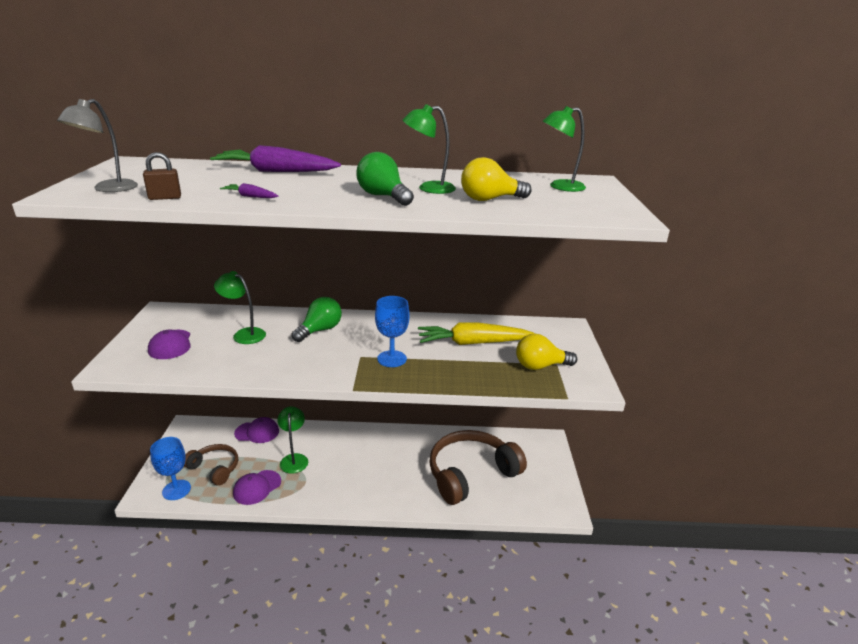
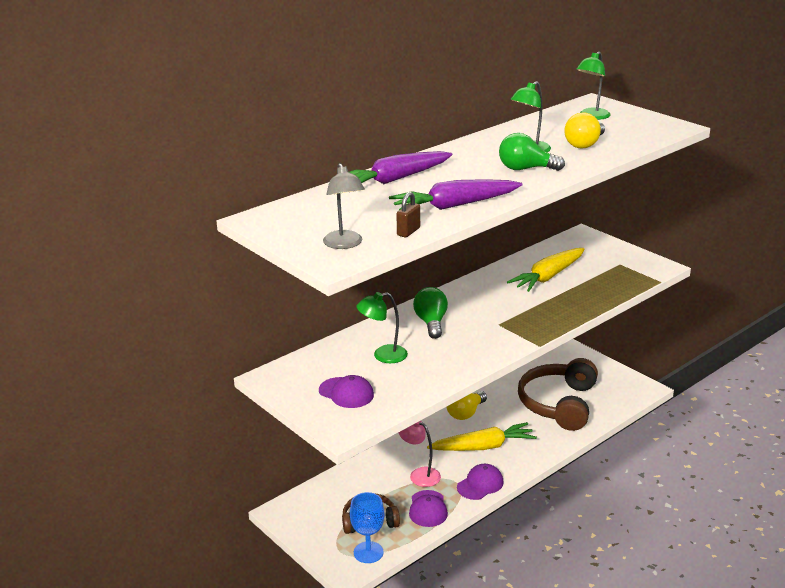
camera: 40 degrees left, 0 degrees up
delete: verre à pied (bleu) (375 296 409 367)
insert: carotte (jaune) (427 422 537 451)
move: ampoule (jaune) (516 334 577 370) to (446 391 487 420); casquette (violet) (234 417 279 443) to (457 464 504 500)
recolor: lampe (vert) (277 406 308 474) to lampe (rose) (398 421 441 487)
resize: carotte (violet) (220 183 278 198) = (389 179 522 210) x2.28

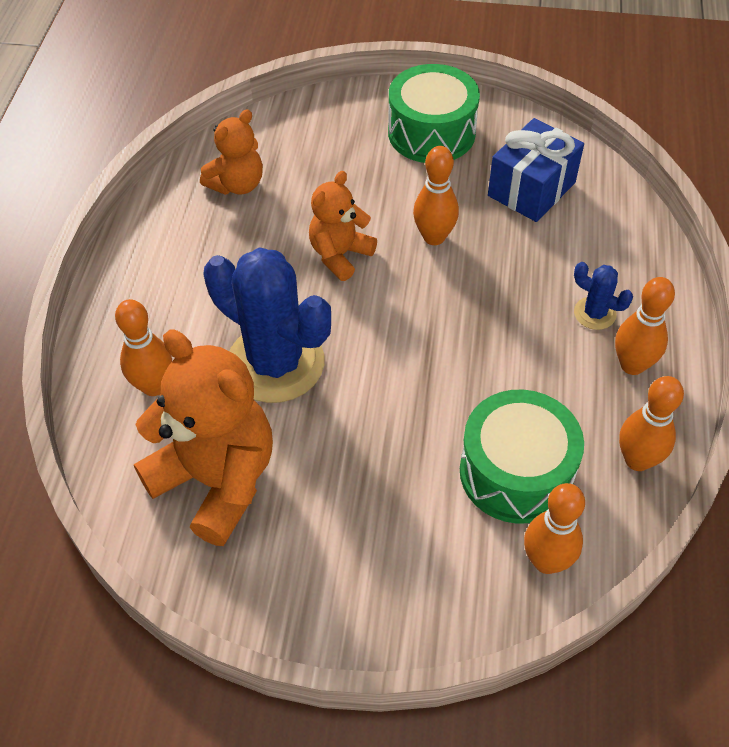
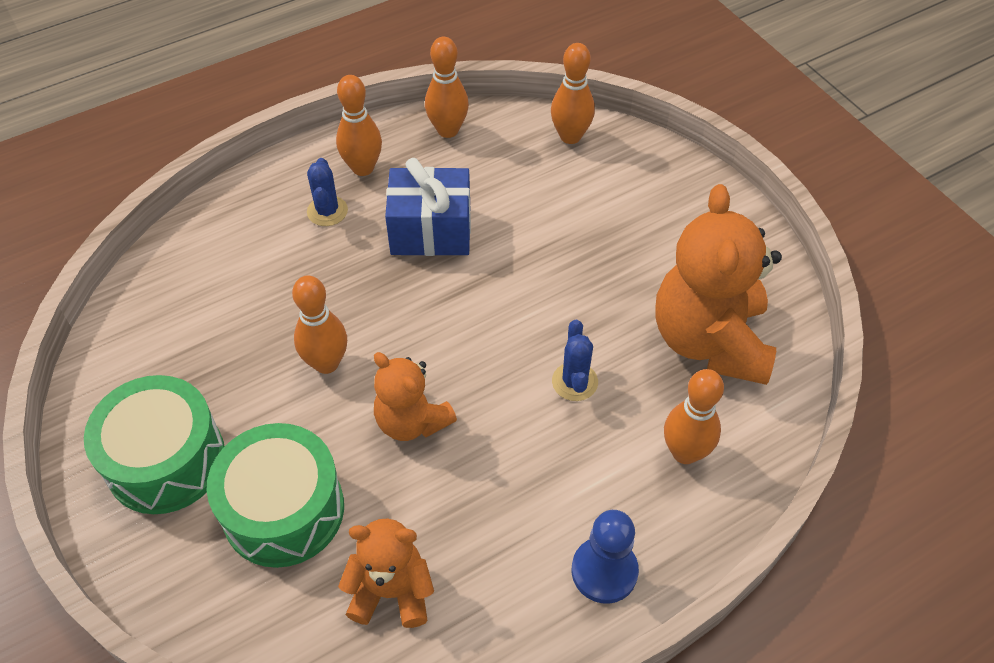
camera: 130 degrees left, 0 degrees up
insert: pion (bleu) (572 510 639 604)
move: tambour (vert) (460 390 584 524) to (207 423 344 568); cadeau (bleu) (488 118 584 222) to (385 158 471 256)
rotate: ours en peluche (orange) (309 171 377 281) = (374 352 457 441) 45 degrees clockwise
resize: cactus (bleu) (203 248 331 403) = (552 320 598 401) x0.44

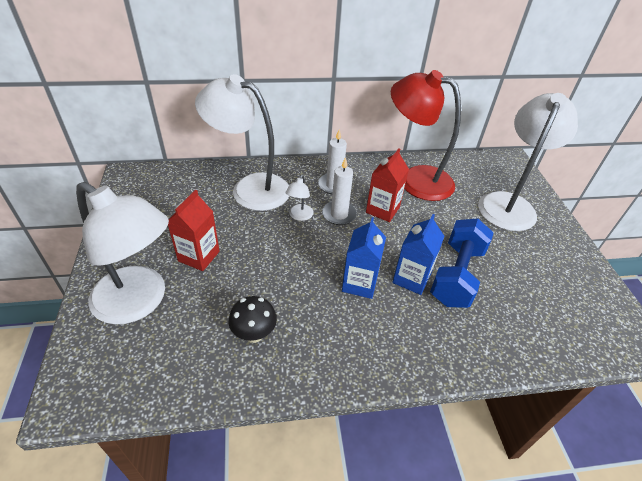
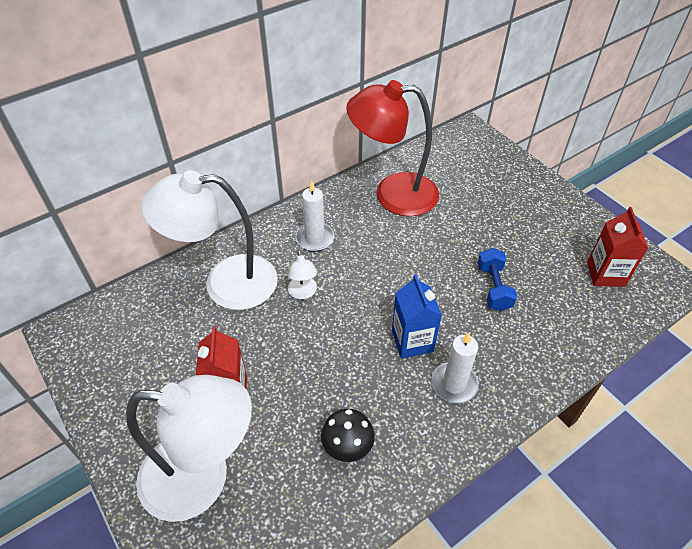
camera: 25 degrees left, 5 degrees up
delete: brique de lait (bleu) (392 214 445 295); lampe (blanc) (478 93 578 231)
move: bougie (blanc) (322 157 357 225) to (431 333 479 403); brique de lait (rouge) (366 149 409 222) to (587 207 648 287)
resize: haltère (bleu) (430 218 494 308) = (478 248 517 311) x0.62

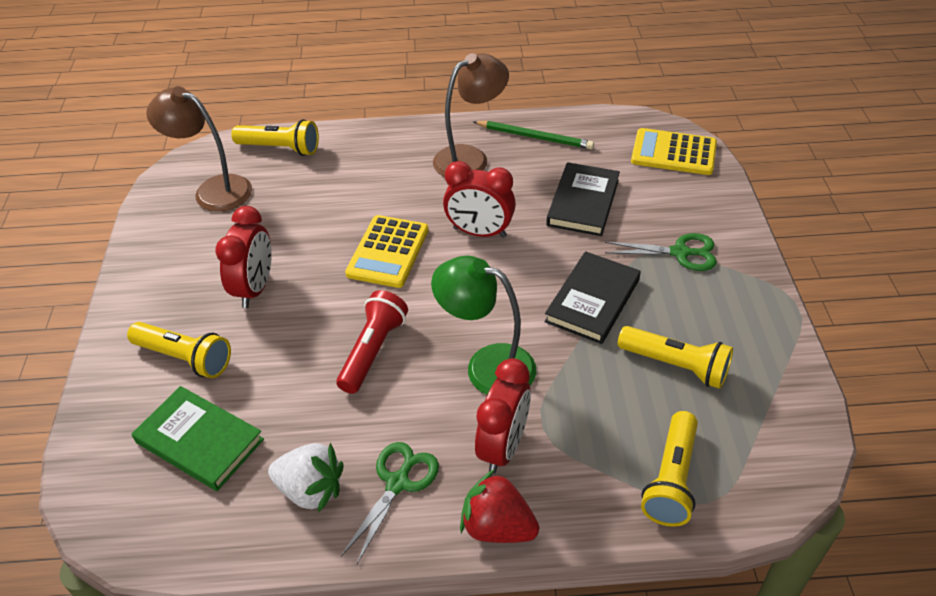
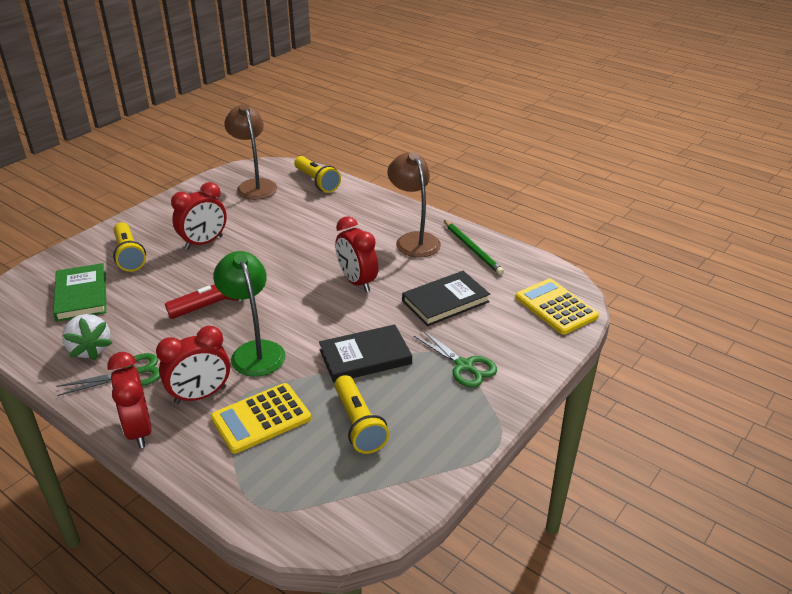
camera: 40 degrees right, 10 degrees down
delete: lampe de poche (jaune) (641 411 698 527)
move: calculatrice (jaune) (345 215 429 288) to (211 383 311 454)
replace: fraise (rouge) (460 469 539 543) to réveil (rouge) (107 352 152 448)
rotate: lampe (marron) (433 53 509 177) = (387 152 441 257) 120 degrees counterclockwise

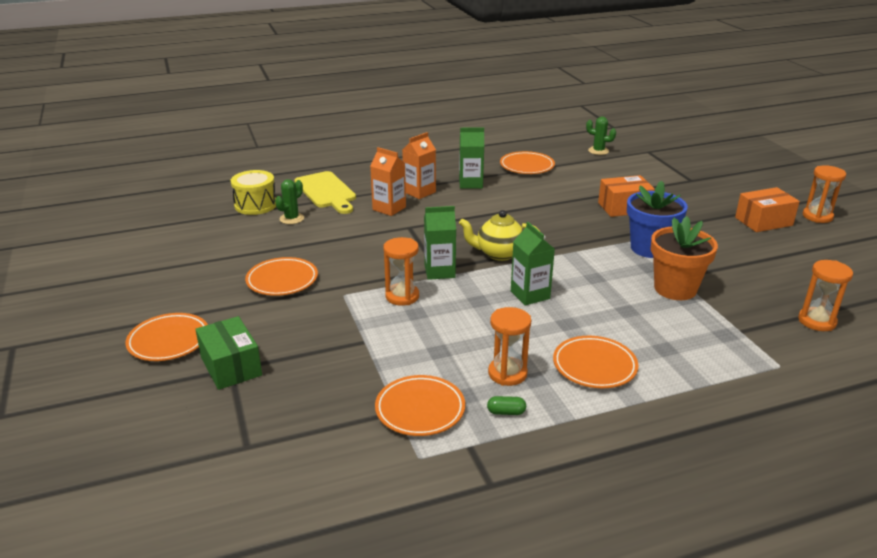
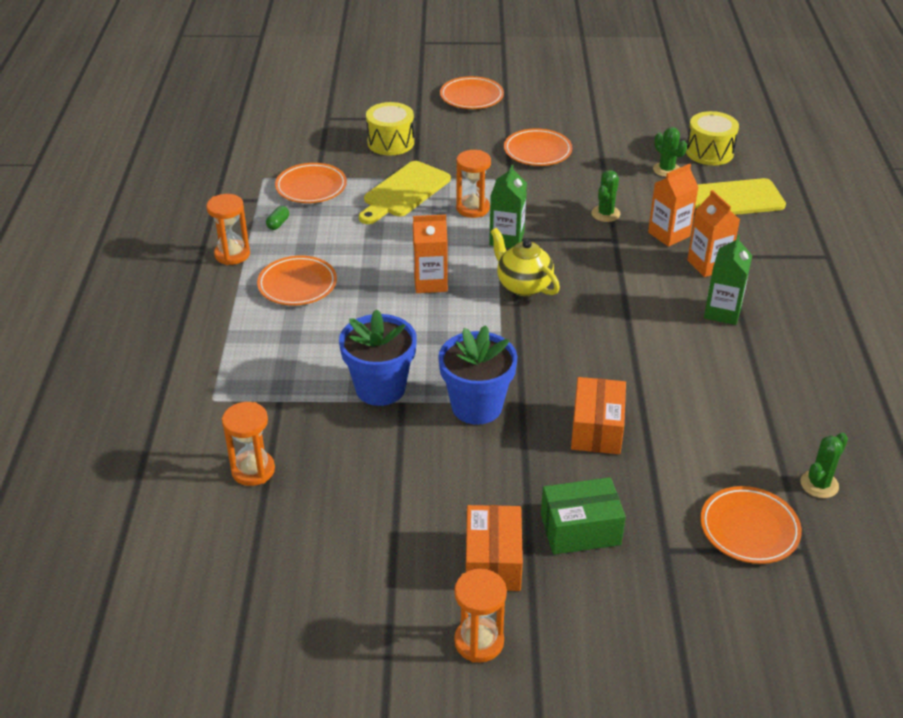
camera: 110 degrees right, 10 degrees up
insert: planche à découper (jaune) (359 161 451 224); tambour (jaune) (366 102 414 156); cactus (vert) (591 170 620 222)
move: sablier (orange) (488 307 531 386) to (206 194 250 265); boîte (vert) (196 316 262 390) to (541 477 626 555); assiette (orange) (500 151 555 174) to (700 486 802 564)
recolor: pot de fleurs (orange) (651 216 718 300) to pot de fleurs (bleu) (339 309 417 406); brique de lait (vert) (511 222 555 306) to brique de lait (orange) (413 214 448 293)
rotate: théière (jaune) (459 210 540 261) = (491 228 560 296) 60 degrees counterclockwise

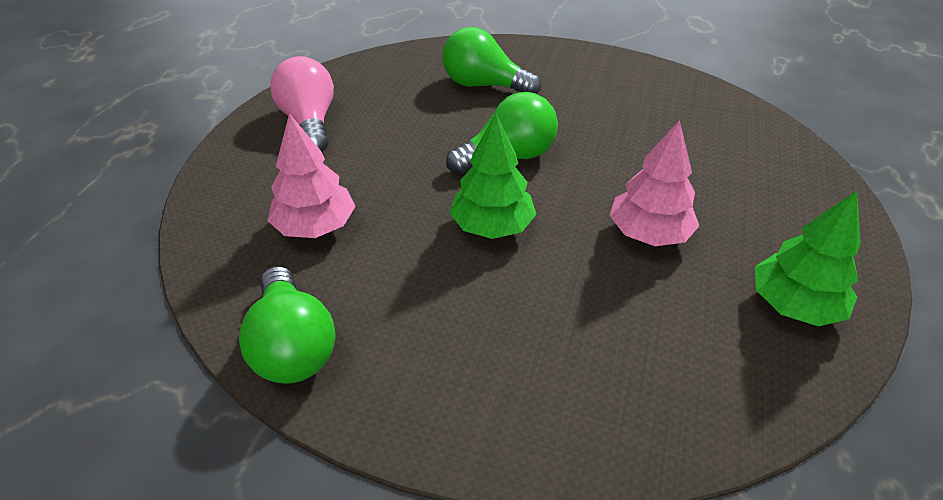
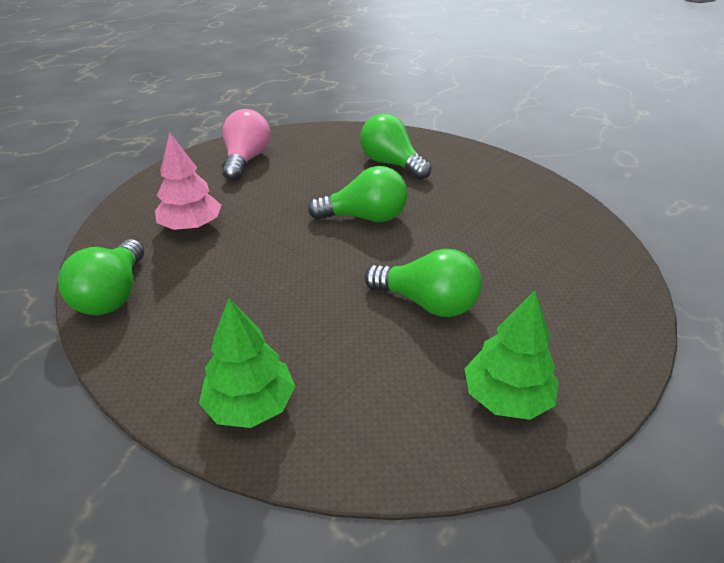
camera: 25 degrees right, 5 degrees down
move: arbre (vert) (449 114 536 239) to (199 298 296 428)
replace: arbre (rose) (610 120 699 246) to ampoule (vert) (364 249 482 317)

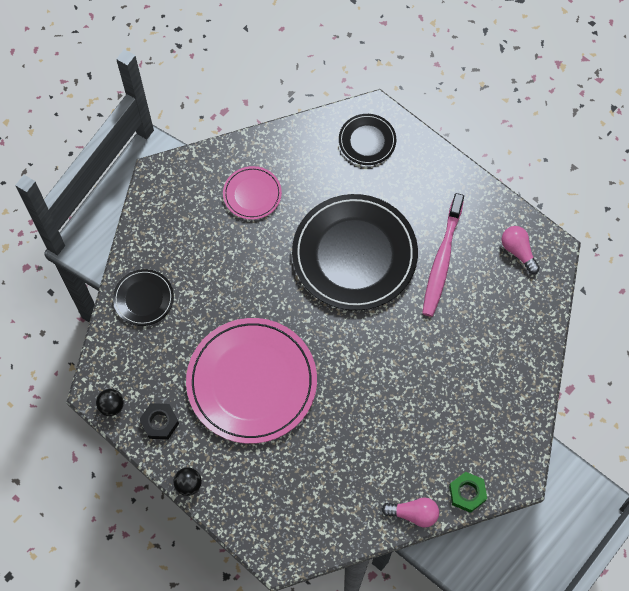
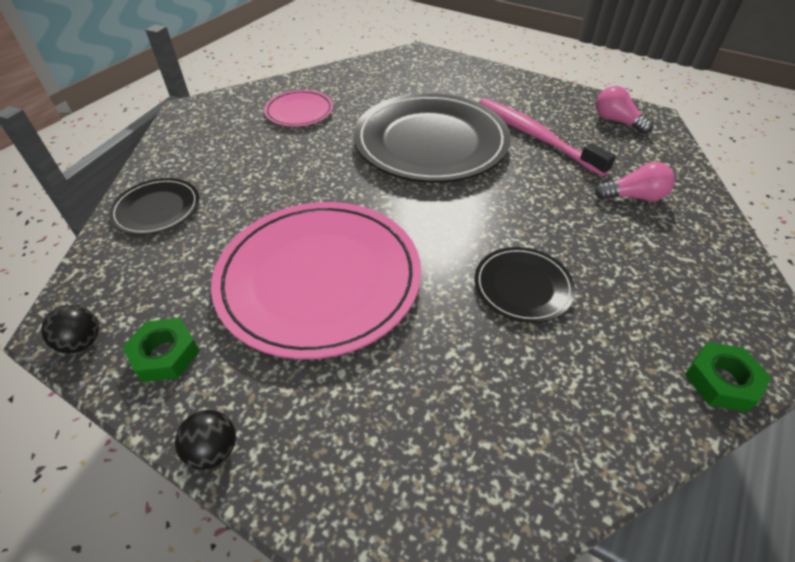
camera: 10 degrees left, 20 degrees down
move: assiette (noir) (339 114 396 165) to (475 247 575 323); ampoule (rose) (382 497 439 527) to (595 162 675 201)
recolor: écrou (noir) (140 403 179 439) to écrou (vert) (122 318 200 382)
rotate: brosse à dents (rose) (422 193 464 317) = (479 98 616 176) 135 degrees clockwise

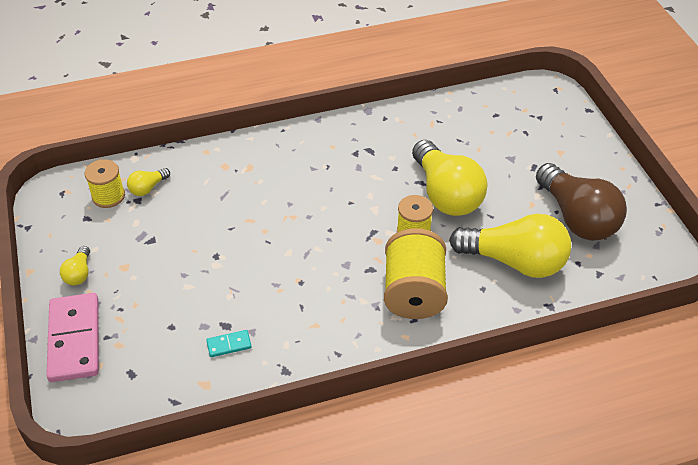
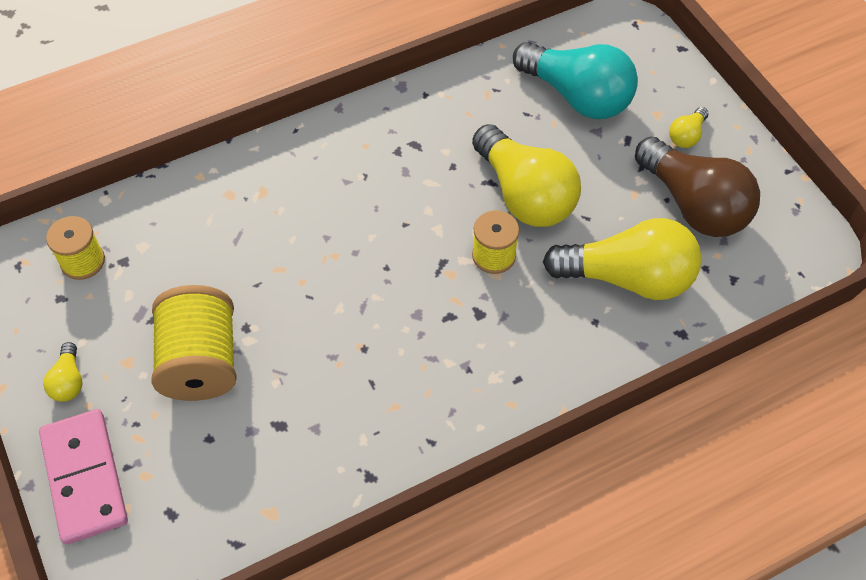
camera: 10 degrees left, 10 degrees up
delete: domino (turquoise) (206 330 252 357)
insert: ampoule (turquoise) (513 42 638 119)
move: bobine (jaune) (384 228 448 319) to (152 285 237 401); ampoule (jaune) (127 168 170 196) to (669 107 709 148)

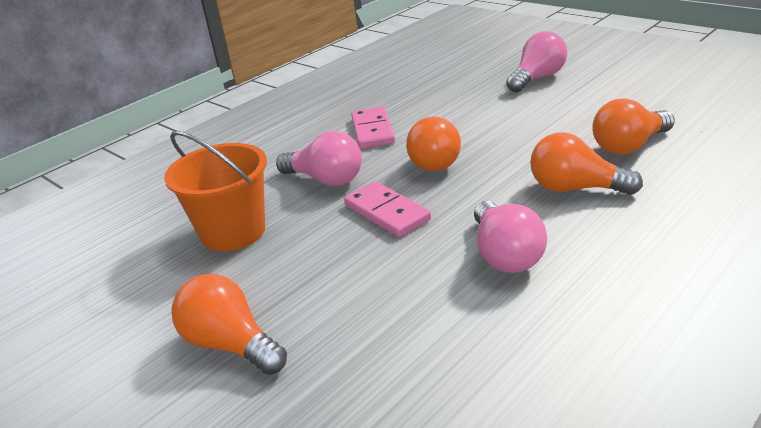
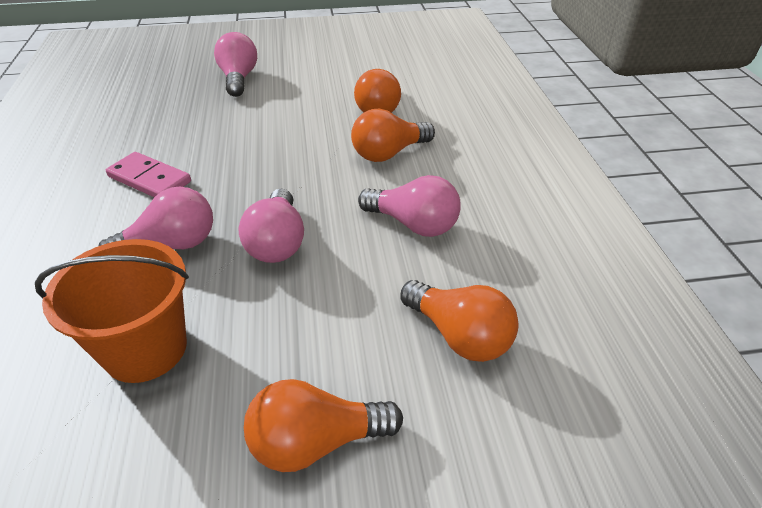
camera: 55 degrees left, 10 degrees up
move: ampoule (orange) (406 117 461 171) to (400 280 519 362)
replace: domino (rose) (344 181 431 237) to ampoule (rose) (239 189 304 263)

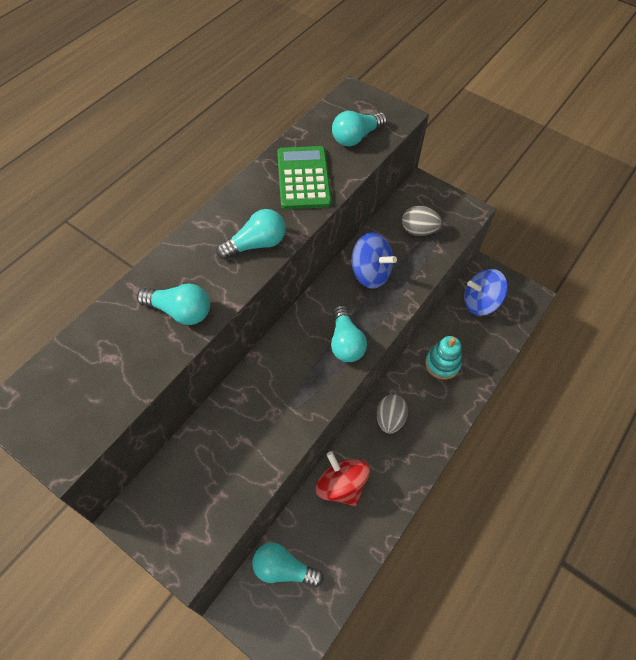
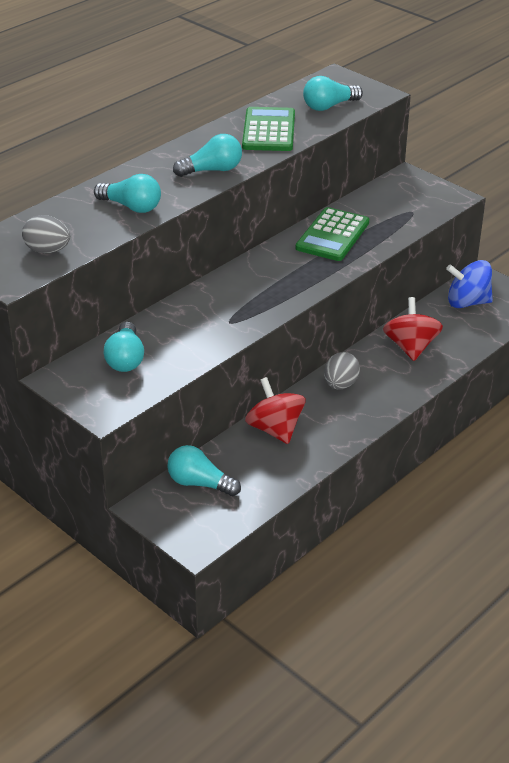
camera: 10 degrees right, 20 degrees down
move: œuf (gris) (402 206 442 236) to (22 215 70 253); ampoule (turquoise) (331 305 367 362) to (104 321 144 372)
replace: toupie (bleu) (351 232 397 289) to calculatrice (vert) (296 207 369 261); jouet à empiler (turquoise) (425 336 462 380) to toupie (rouge) (383 297 443 361)

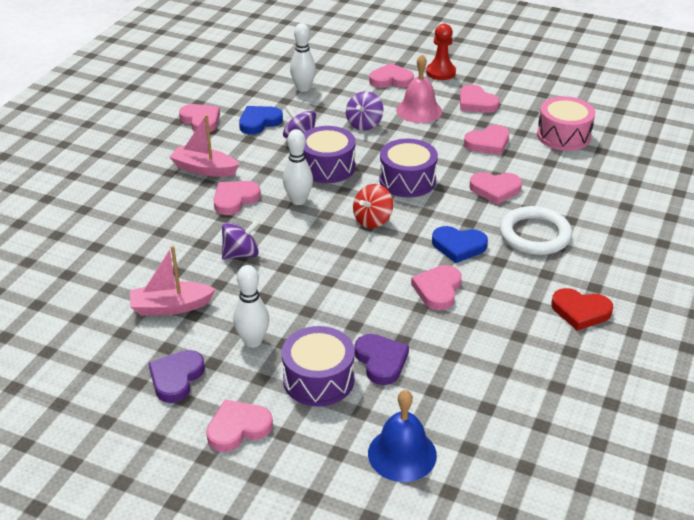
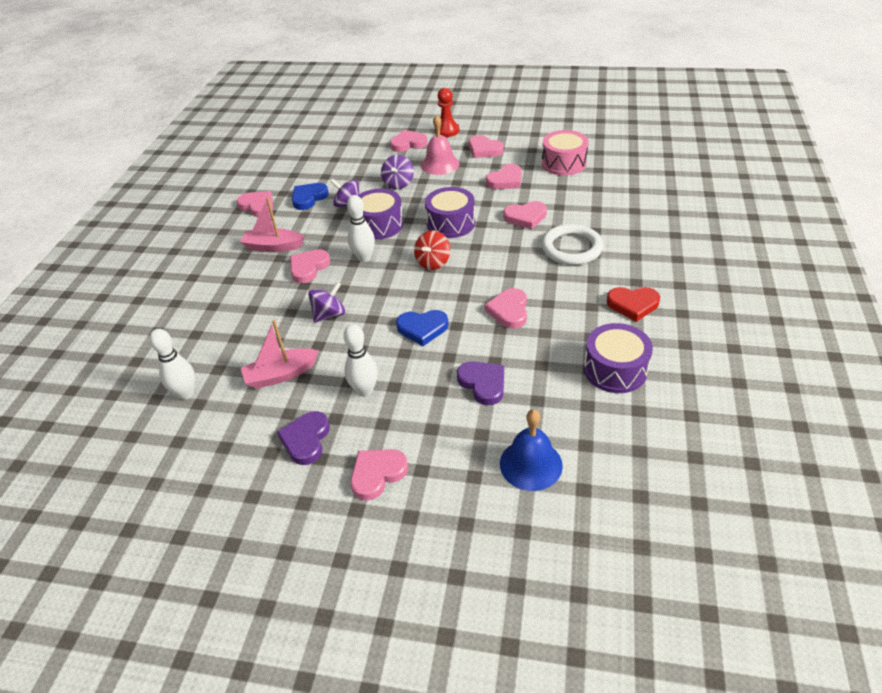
camera: 10 degrees left, 5 degrees up
move: quille (blanc) (290 23 316 92) to (149 329 195 400); cœur (bleu) (432 226 488 263) to (396 310 449 346); tambour (violet) (282 326 355 407) to (584 323 653 393)

